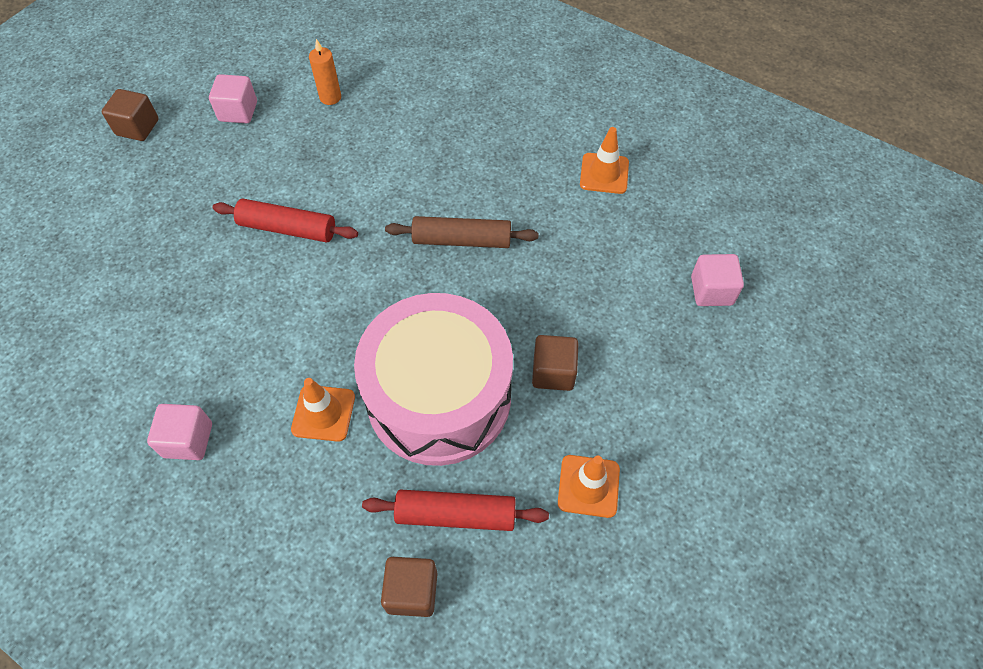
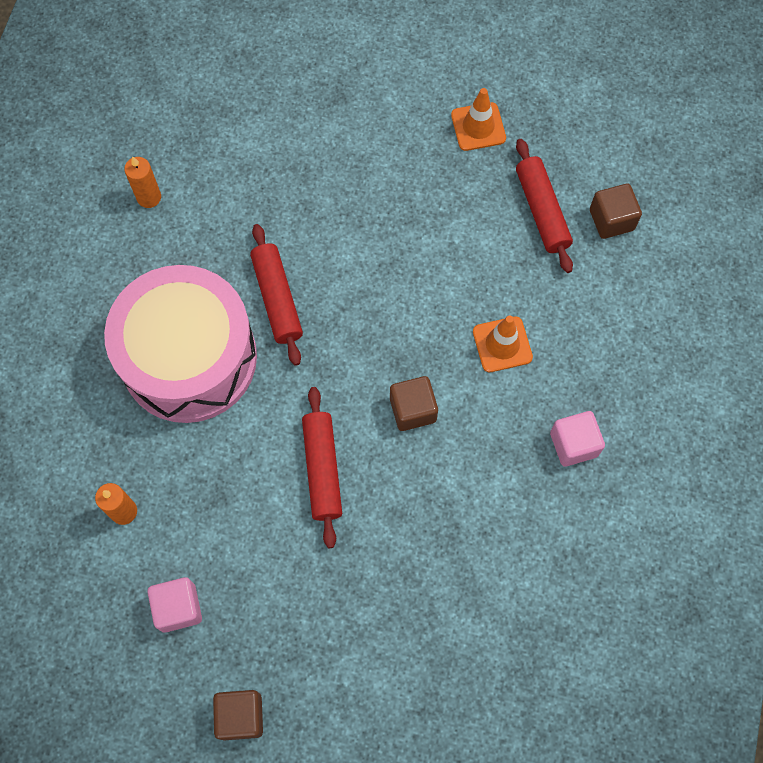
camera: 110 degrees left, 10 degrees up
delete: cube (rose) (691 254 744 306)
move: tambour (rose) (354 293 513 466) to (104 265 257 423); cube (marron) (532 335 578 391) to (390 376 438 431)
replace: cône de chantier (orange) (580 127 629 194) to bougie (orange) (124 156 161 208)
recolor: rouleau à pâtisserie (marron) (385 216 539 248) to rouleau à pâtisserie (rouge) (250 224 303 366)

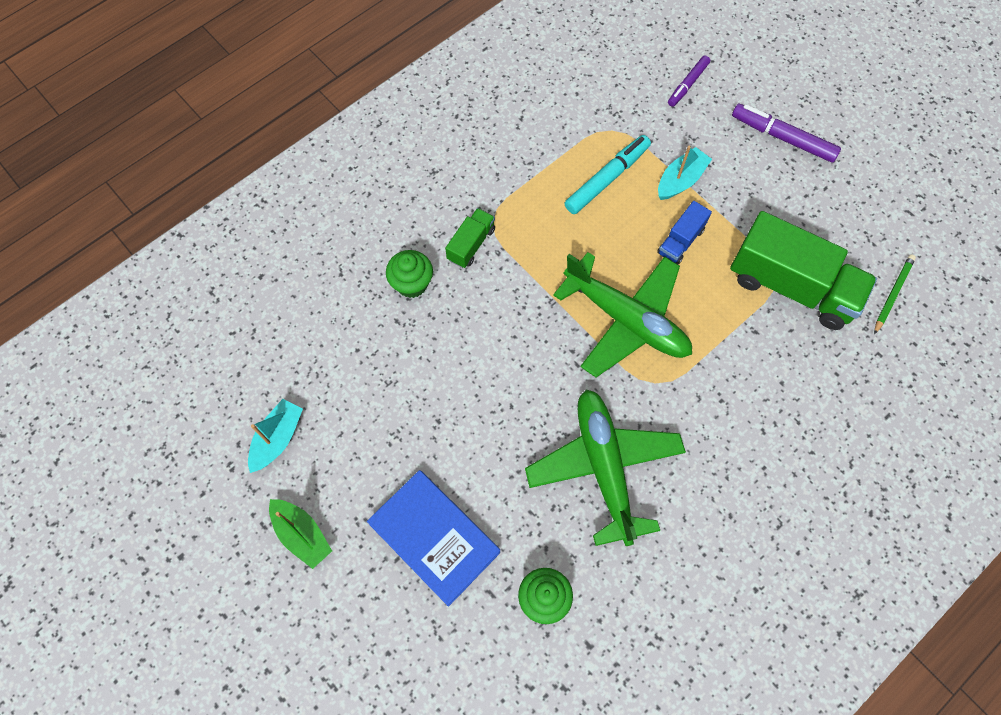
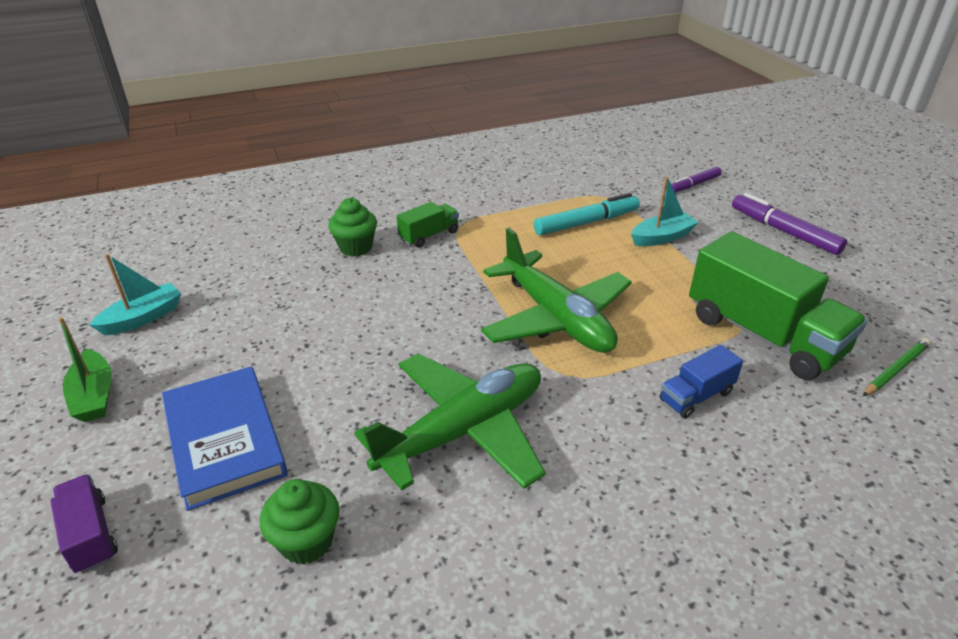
camera: 20 degrees right, 30 degrees down
insert: camion (violet) (50 474 118 574)
move: camion (bleu) (657 201 712 264) to (660 345 743 419)
rotate: avion (vert) (525 389 686 546) = (354 353 546 490) 45 degrees clockwise

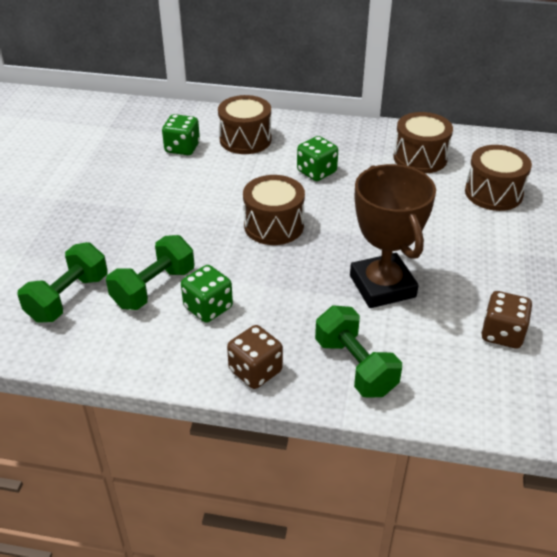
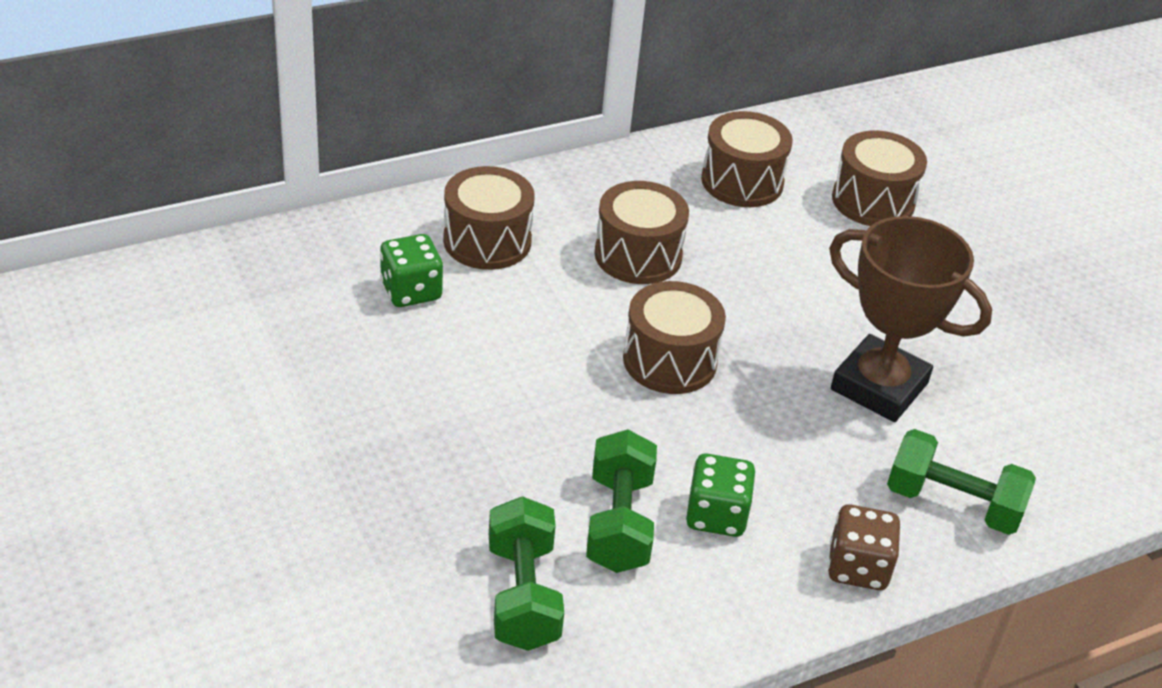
camera: 40 degrees left, 0 degrees up
delete: dé (marron) (481 291 532 349)
replace: dé (vert) (297 136 338 181) to tambour (marron) (594 181 689 284)

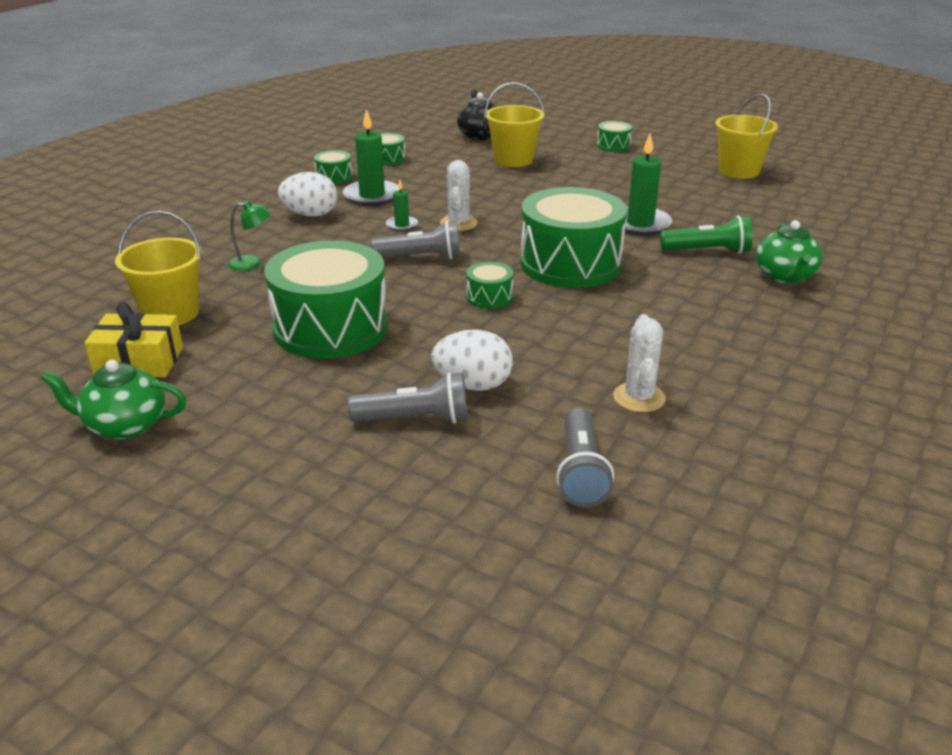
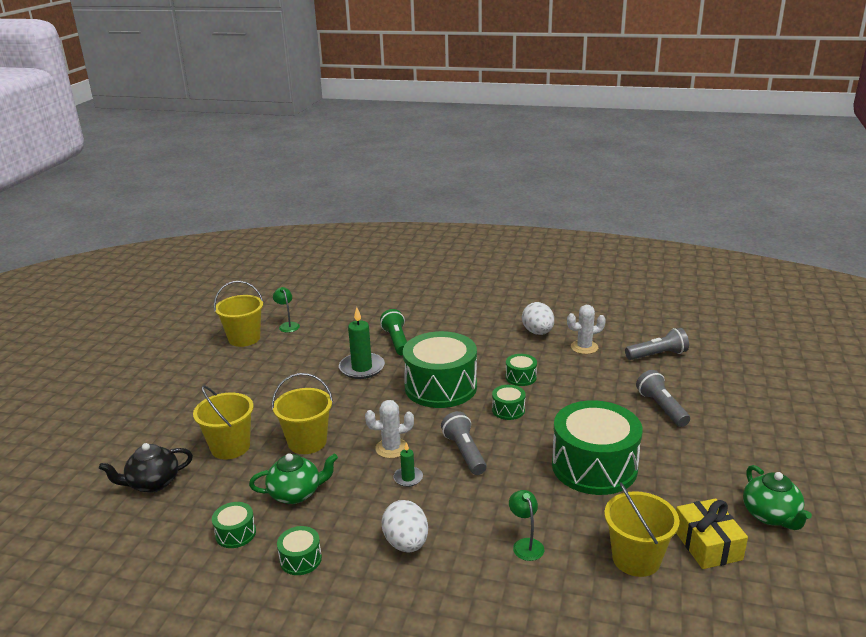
camera: 105 degrees left, 5 degrees down
delete: bougie (vert) (343 109 400 206)
insert: seau (jaune) (272 373 333 454); lampe (vert) (273 287 300 333)
move: théière (vert) (756 220 823 284) to (249 453 338 504); tambour (vert) (597 121 632 152) to (506 354 537 386); œuf (blanc) (431 329 513 391) to (522 302 554 335)

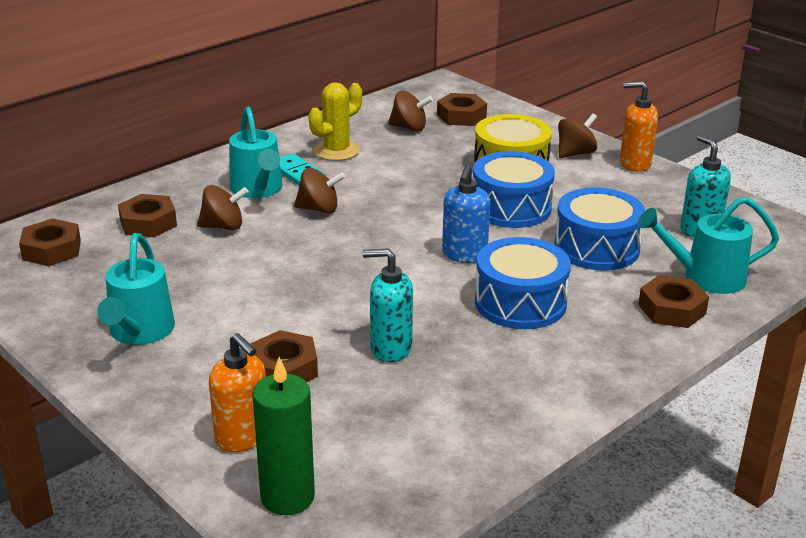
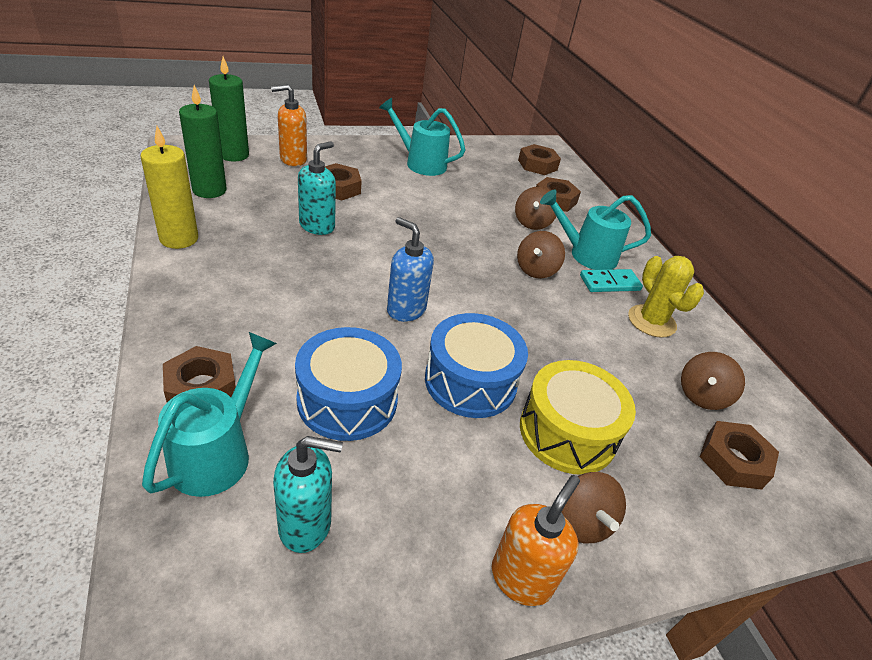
camera: 110 degrees right, 10 degrees up
delete: tambour (bleu) (475 237 571 329)
insert: bougie (jaune) (140 126 198 249); bougie (vert) (179 85 227 198)

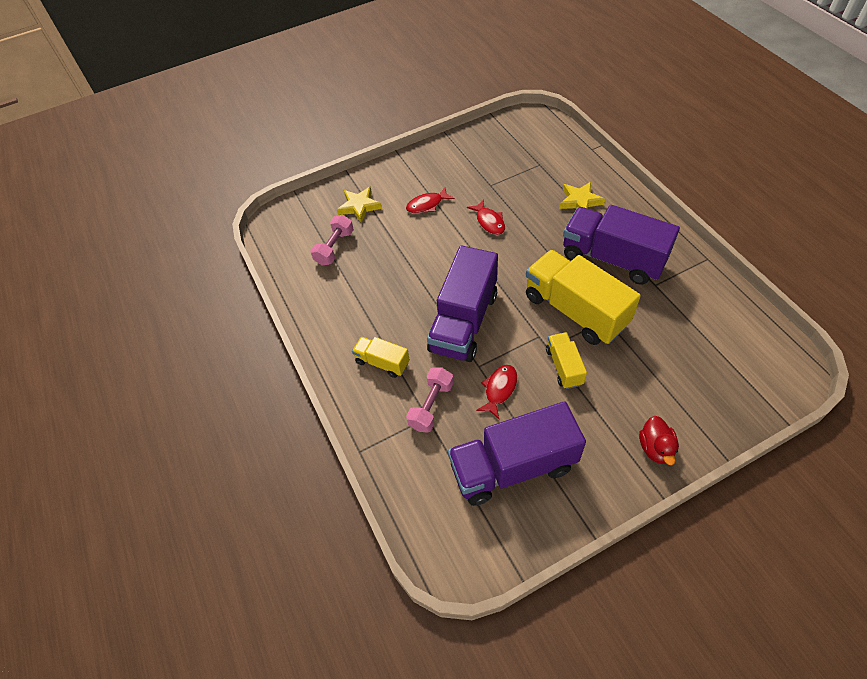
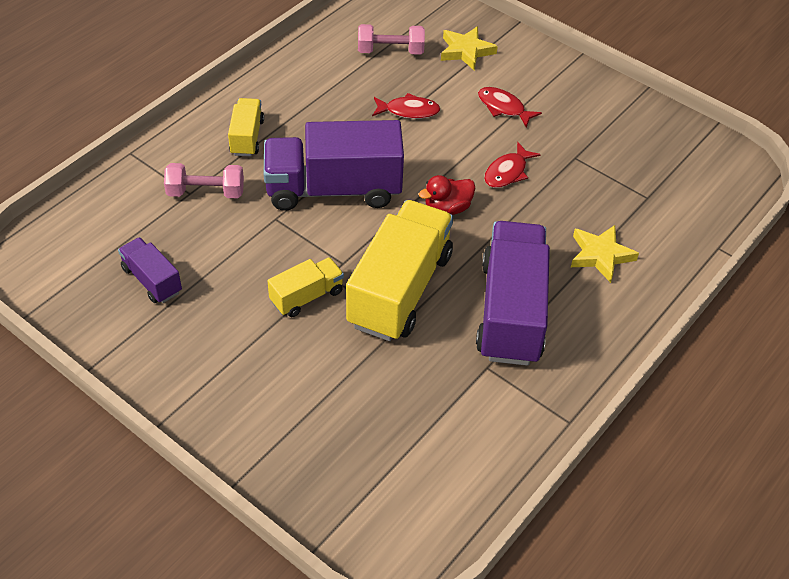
camera: 60 degrees right, 5 degrees down
move: poisson (rouge) (476 365 517 419) to (372 93 440 119); canard (rouge) (639 416 679 465) to (419 175 475 215)
resize: camion (violet) (448 402 586 506) = (118 237 182 303) x0.50

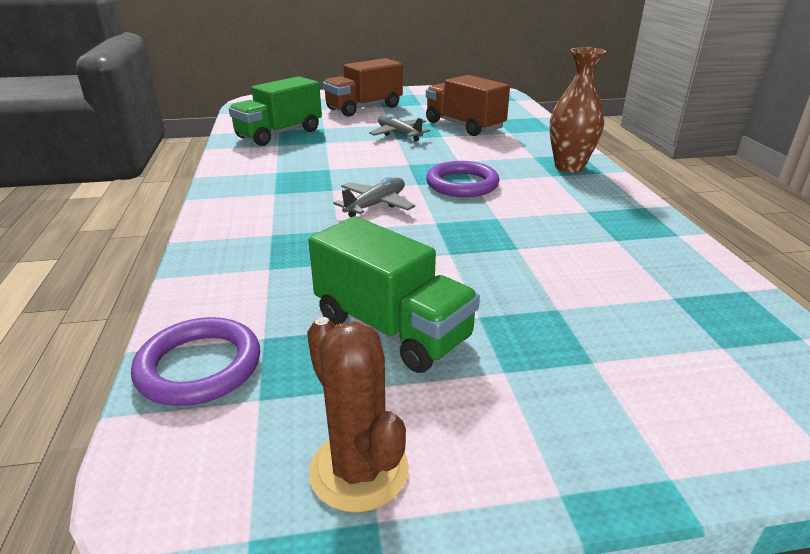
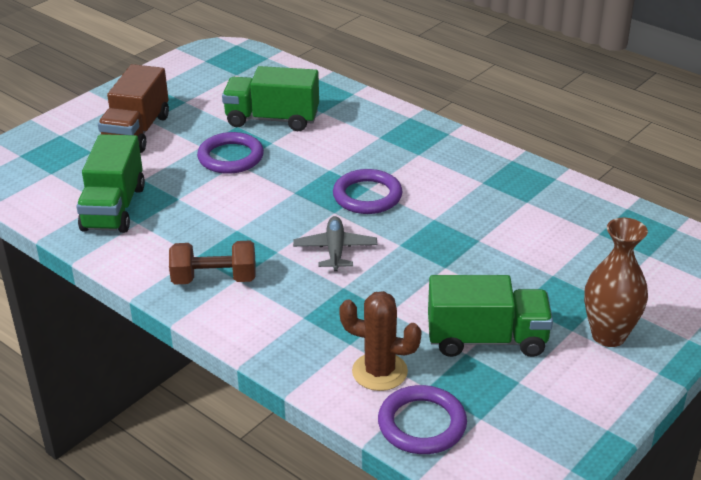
camera: 40 degrees left, 5 degrees up
insert: haltère (marron) (169 241 256 285)
move: cactus (marron) (307 317 409 512) to (339 291 422 391); vase (marron) (549 47 606 173) to (584 218 648 347)
replace: avion (gris) (369 114 430 141) to anneau (violet) (197 132 264 174)
recolor: camion (marron) (426 75 510 136) to camion (vert) (222 66 319 131)

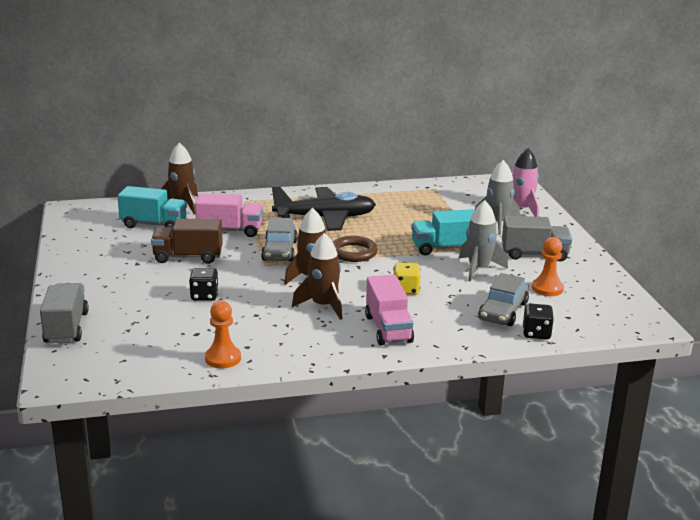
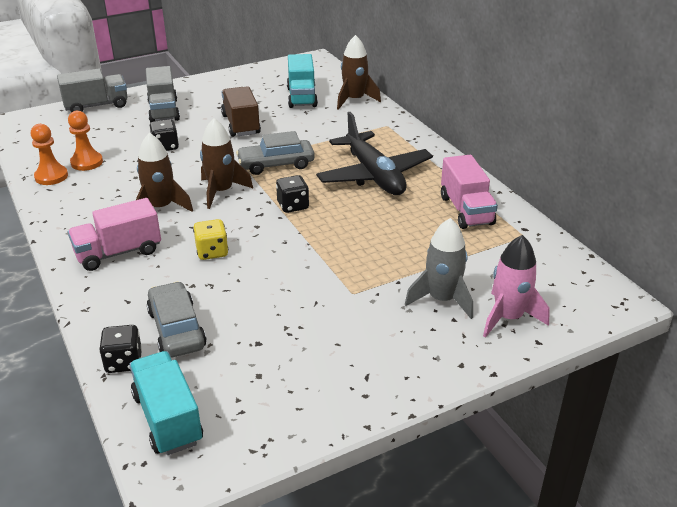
camera: 75 degrees right, 10 degrees up
delete: fusée (gris) (459 200 508 281)
move: pion (orange) (532 237 564 296) to (68 111 103 171); camion (turquoise) (411 209 475 256) to (129 351 203 455); camion (gris) (502 216 572 261) to (146 66 180 122); camion (rose) (195 193 263 237) to (441 155 498 229)
replace: anneau (marron) (333 236 378 262) to dé (noir) (276 175 309 213)
rotate: voiture (gris) (478 273 529 326) = (147 281 207 358) 60 degrees clockwise

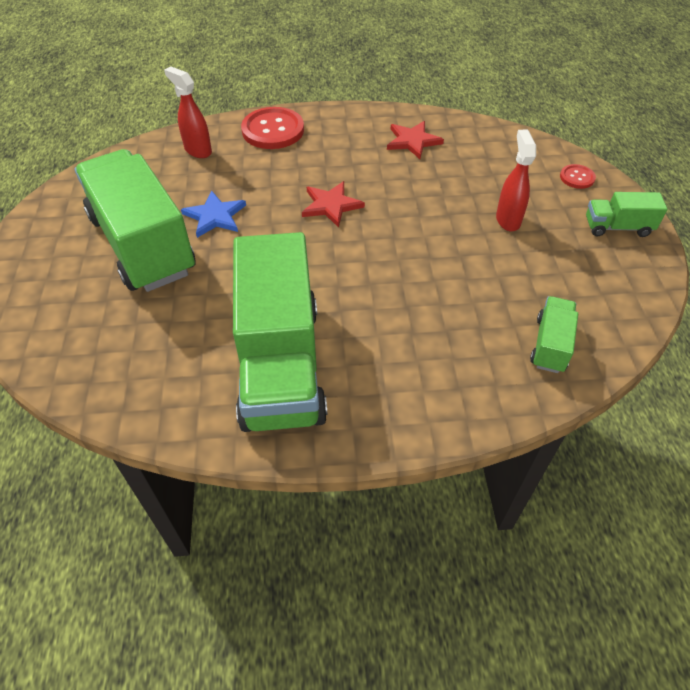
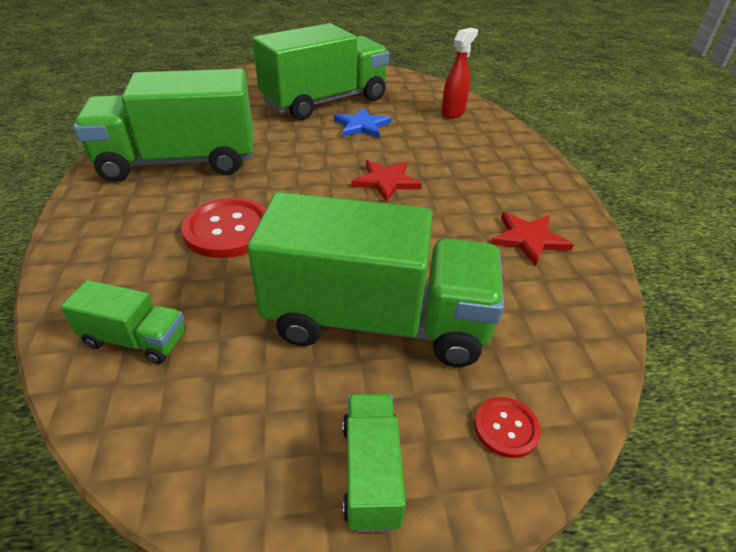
camera: 85 degrees right, 10 degrees down
move: bouton (rouge) (241 107 304 149) to (181 198 266 258)
replace: vaporisateur (rouge) (496 130 536 232) to camion (vert) (247 192 504 367)

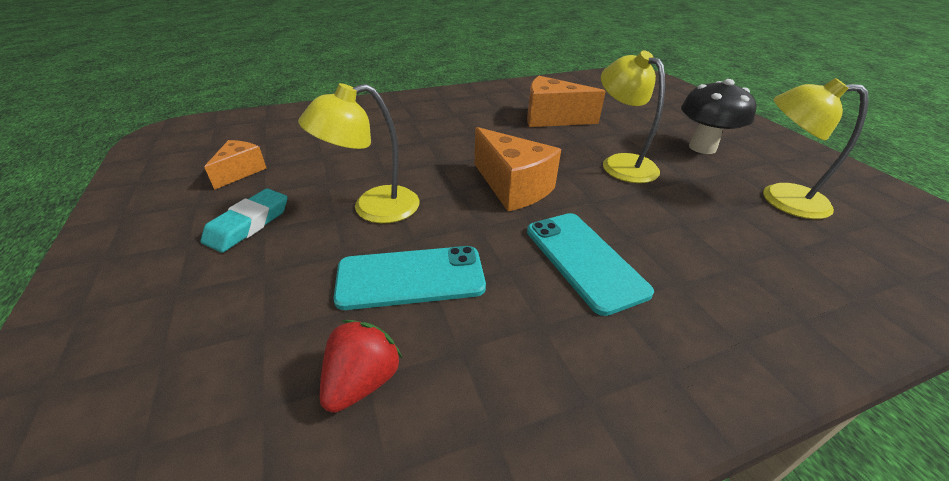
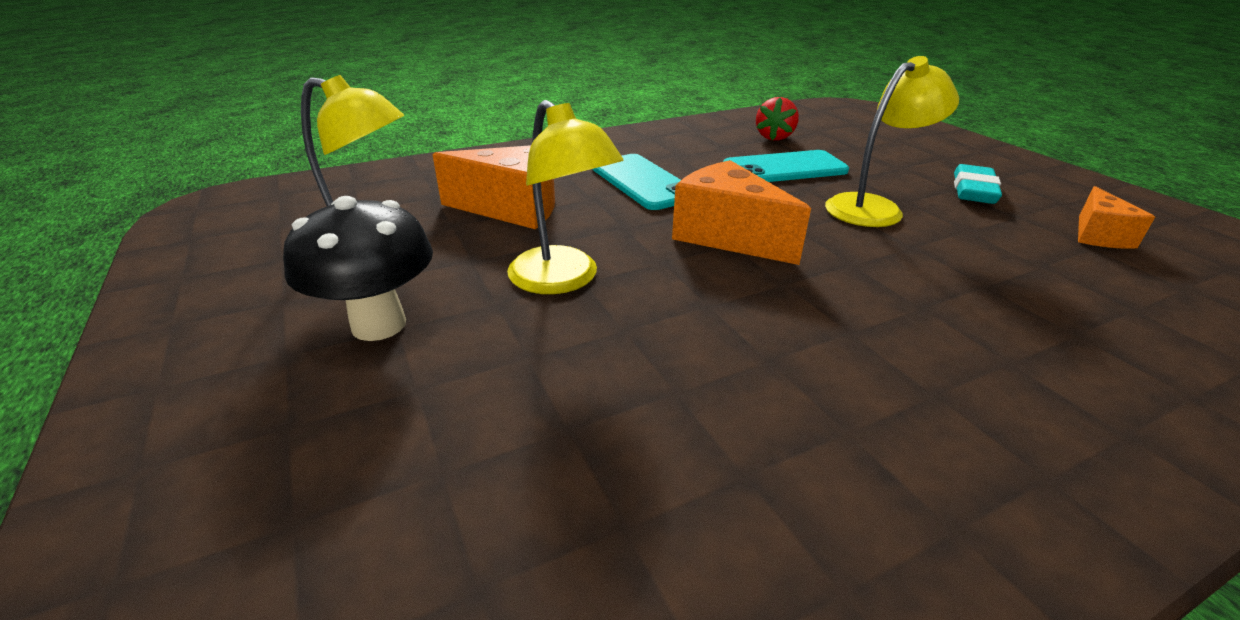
camera: 175 degrees right, 5 degrees down
move: fromage (orange) (527 76 606 127) to (433 145 555 229)

